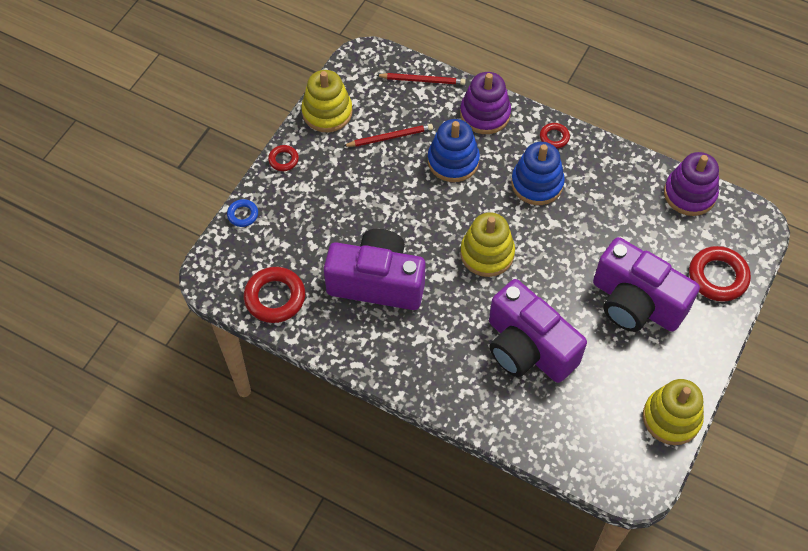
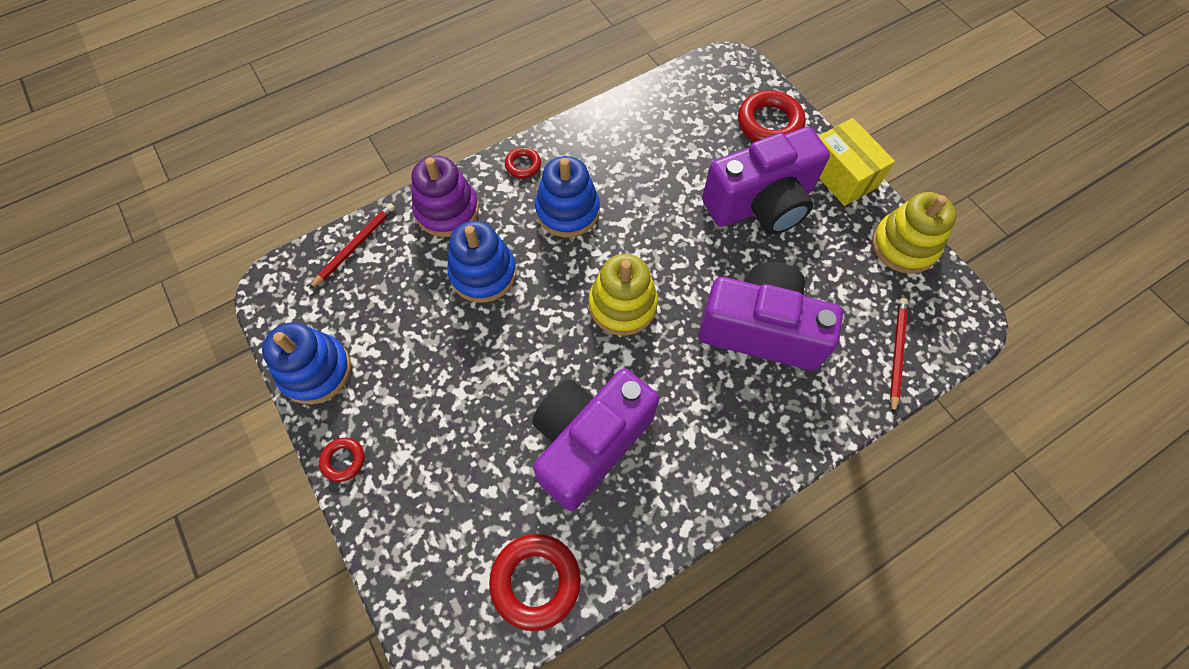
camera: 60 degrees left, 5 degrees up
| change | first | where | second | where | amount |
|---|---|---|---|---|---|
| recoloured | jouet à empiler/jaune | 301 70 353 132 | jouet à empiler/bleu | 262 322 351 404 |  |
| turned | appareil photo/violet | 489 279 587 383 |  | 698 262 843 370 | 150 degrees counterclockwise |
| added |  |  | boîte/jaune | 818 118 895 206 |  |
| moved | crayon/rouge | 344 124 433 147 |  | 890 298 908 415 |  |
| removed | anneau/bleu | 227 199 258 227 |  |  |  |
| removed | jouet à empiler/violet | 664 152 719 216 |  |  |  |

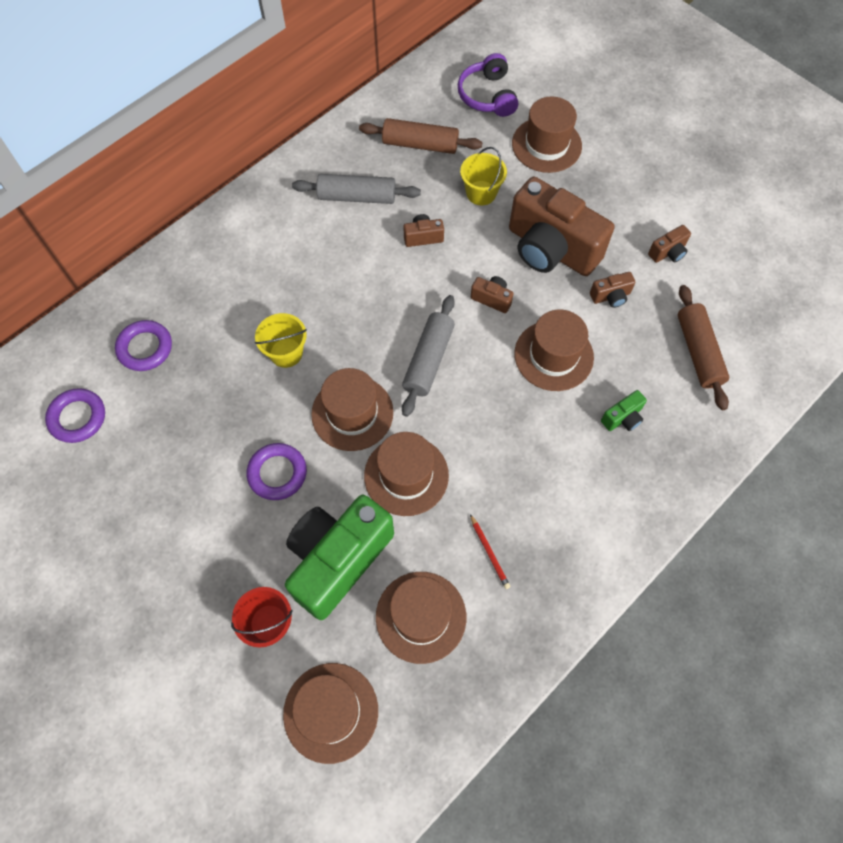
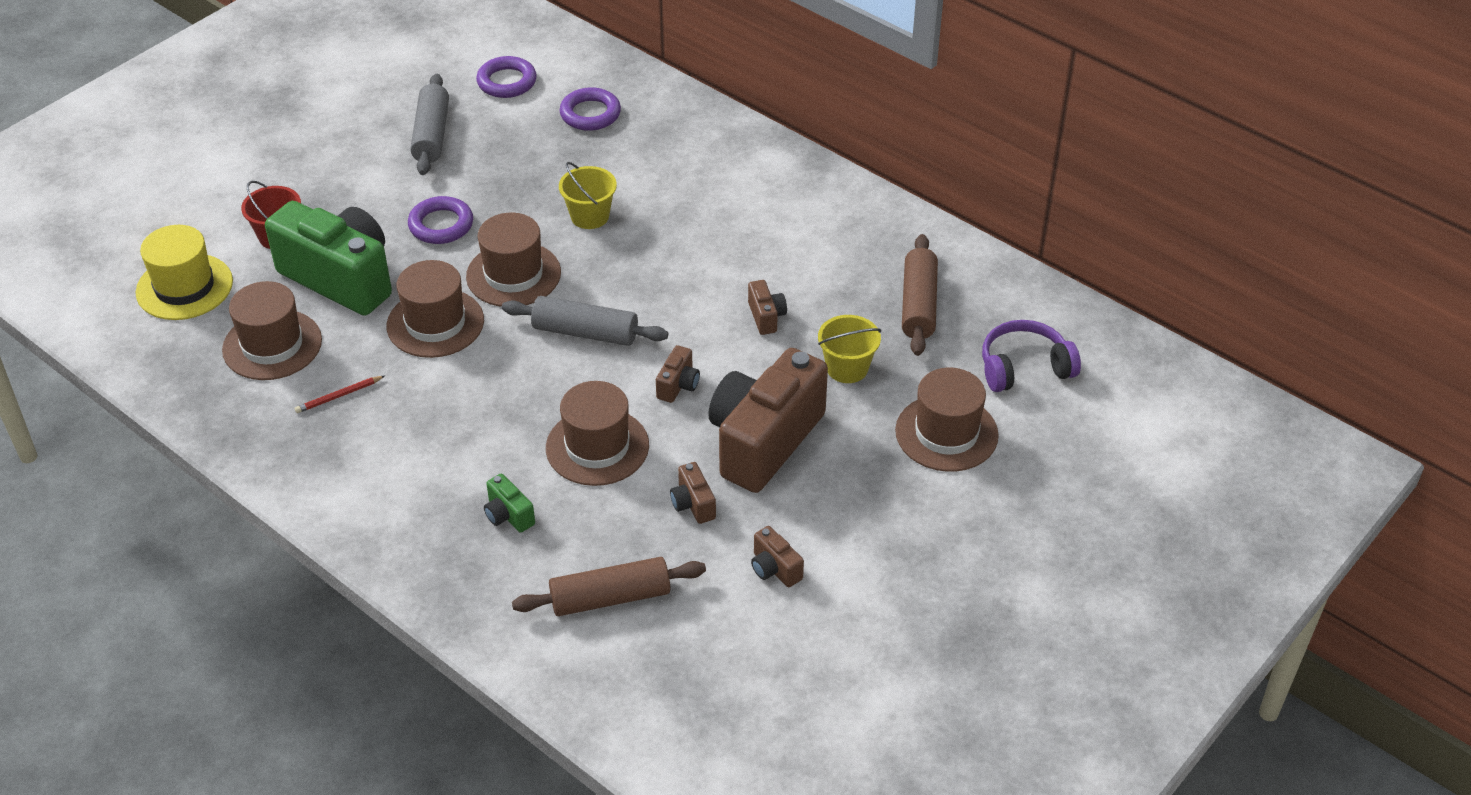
camera: 85 degrees right, 20 degrees down
| change | first | where | second | where | amount |
|---|---|---|---|---|---|
| recoloured | chapeau/marron | 283 663 378 764 | chapeau/jaune | 135 225 233 320 |  |
| moved | rouleau à pâtisserie/gris | 292 174 421 204 |  | 410 74 449 175 |  |

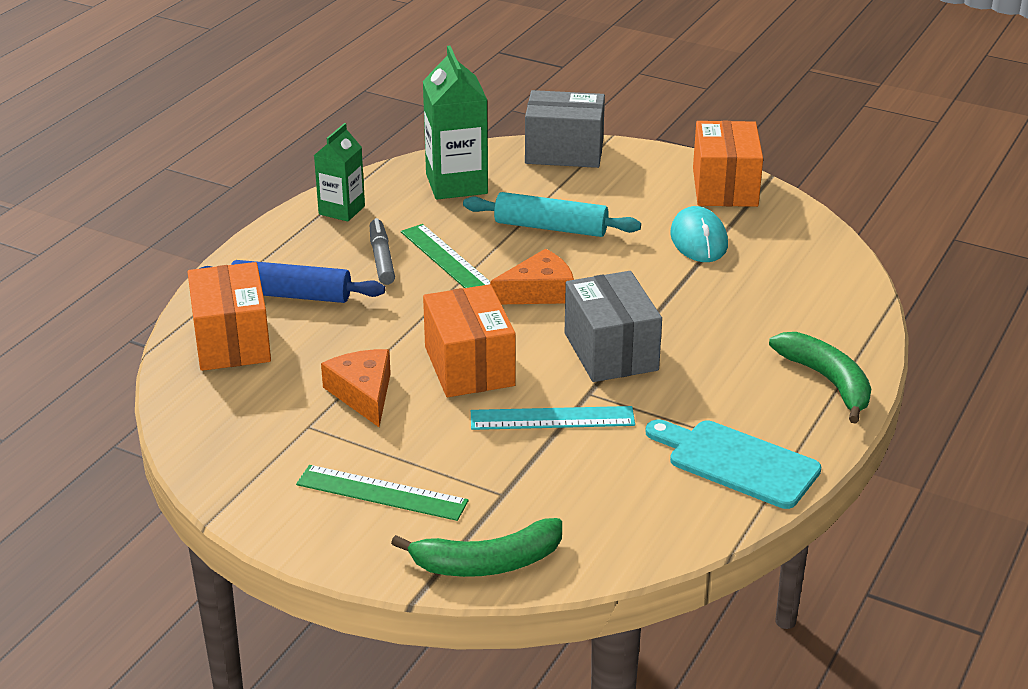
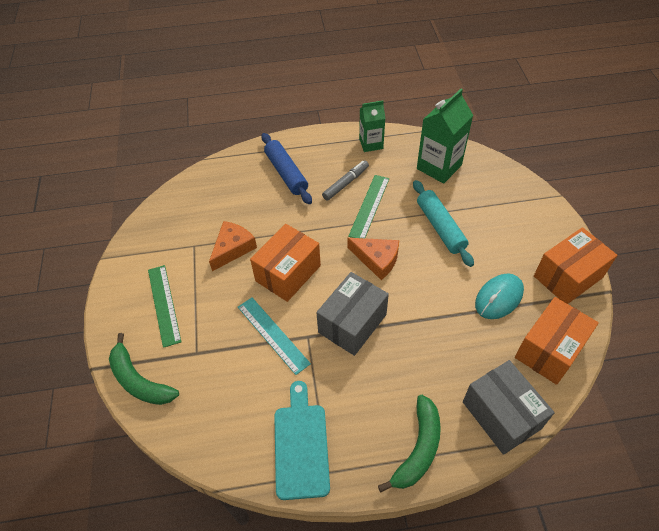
camera: 55 degrees right, 20 degrees up
| change | first | where | second | where | amount |
|---|---|---|---|---|---|
| moved | boîte/gris | 525 90 605 168 |  | 463 360 555 455 |  |
| moved | boîte/orange | 188 262 271 371 |  | 515 297 599 385 |  |

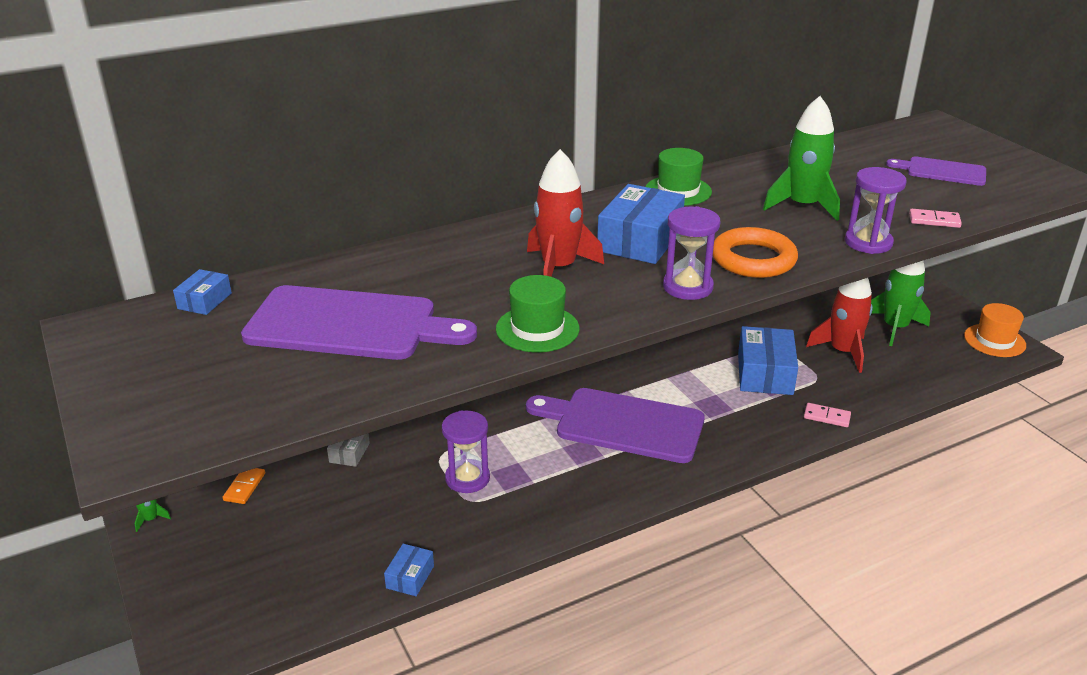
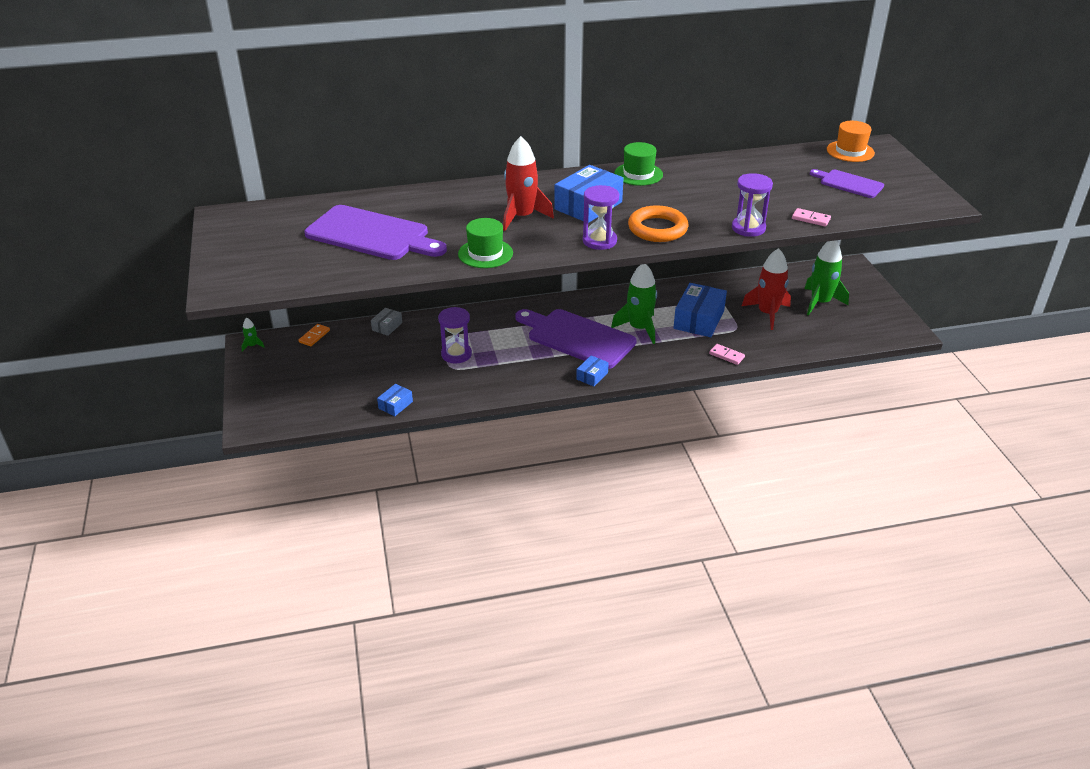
camera: 15 degrees right, 5 degrees up
| change | first | where | second | where | amount |
|---|---|---|---|---|---|
| moved | boîte/bleu | 173 269 232 315 |  | 576 356 609 386 |  |
| moved | fusée/vert | 763 96 840 221 |  | 611 264 657 344 |  |
| moved | chapeau/orange | 964 303 1026 357 |  | 827 121 875 162 |  |

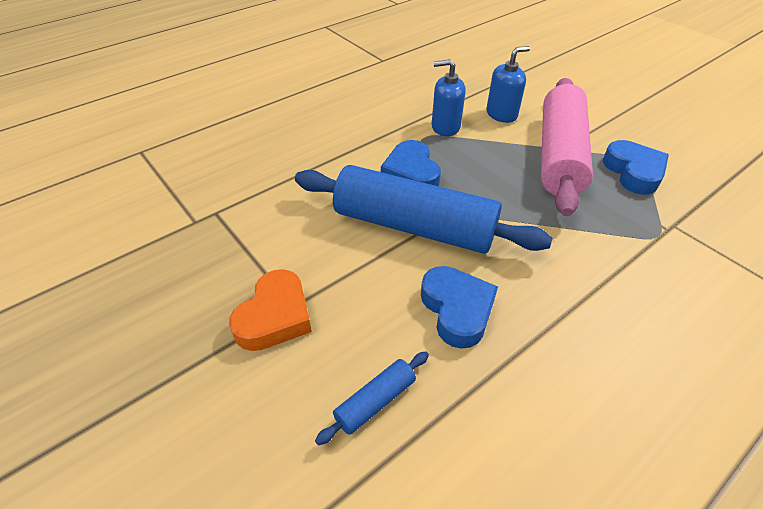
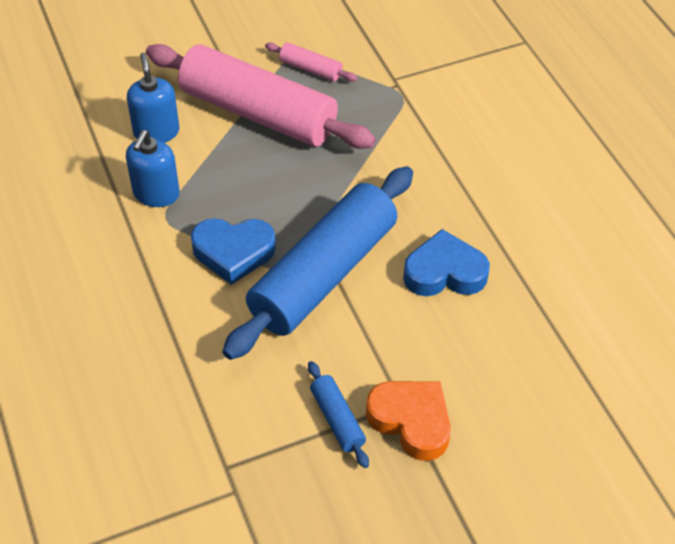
camera: 75 degrees left, 5 degrees up
| change | first | where | second | where | amount |
|---|---|---|---|---|---|
| replaced | cœur/bleu | 603 140 669 195 | rouleau à pâtisserie/rose | 265 42 358 82 |  |
| moved | rouleau à pâtisserie/bleu | 315 351 429 445 |  | 308 361 369 468 |  |

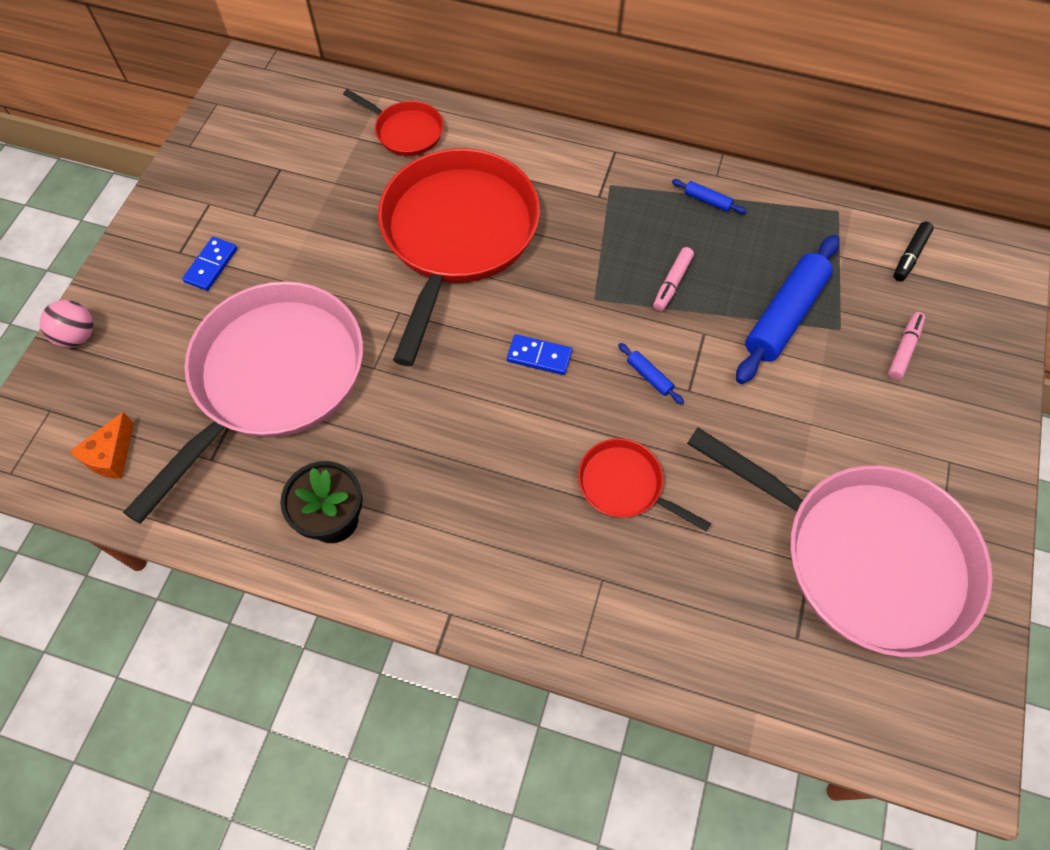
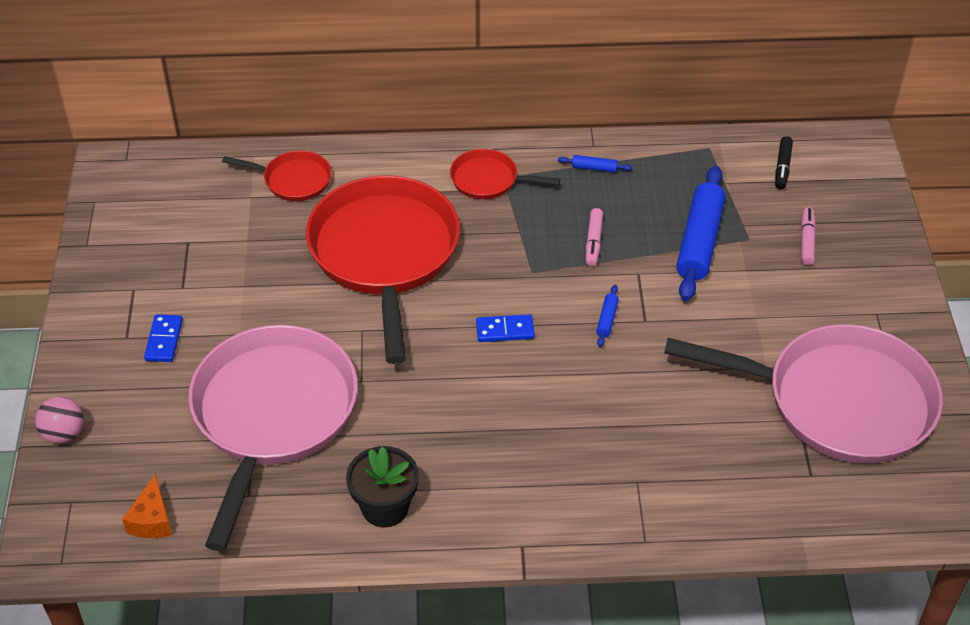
camera: 20 degrees left, 15 degrees down
| change | first | where | second | where | amount |
|---|---|---|---|---|---|
| moved | poêle/rouge | 578 438 711 531 |  | 450 149 560 199 |  |
| turned | rouleau à pâtisserie/bleu | 618 343 684 404 |  | 596 285 619 347 | 75 degrees clockwise |

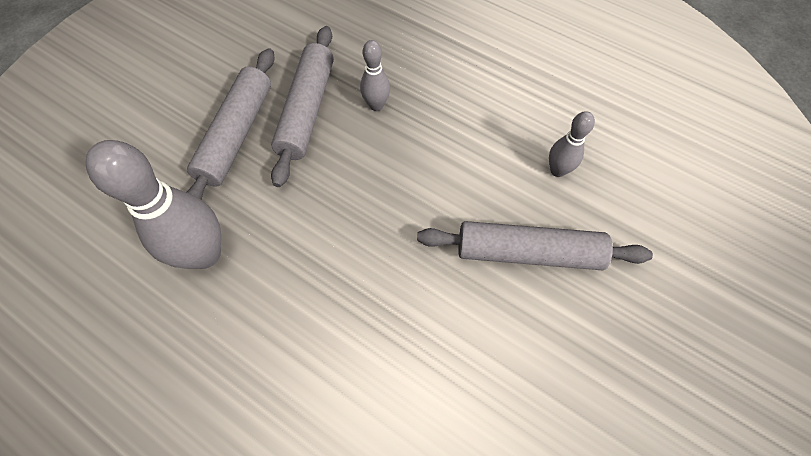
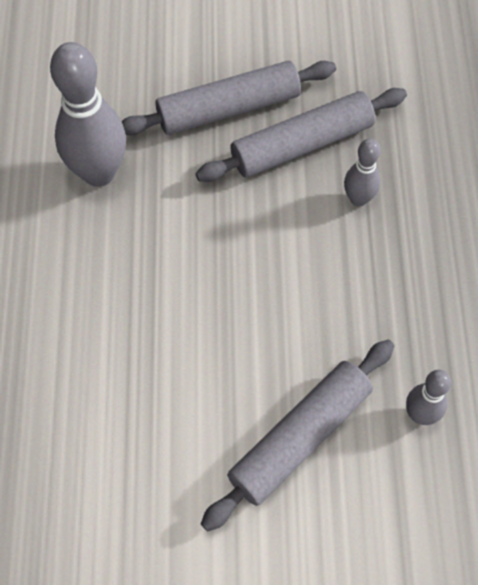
camera: 55 degrees right, 0 degrees up
| change | first | where | second | where | amount |
|---|---|---|---|---|---|
| turned | rouleau à pâtisserie/gris | 417 221 653 270 |  | 201 340 394 531 | 75 degrees clockwise |

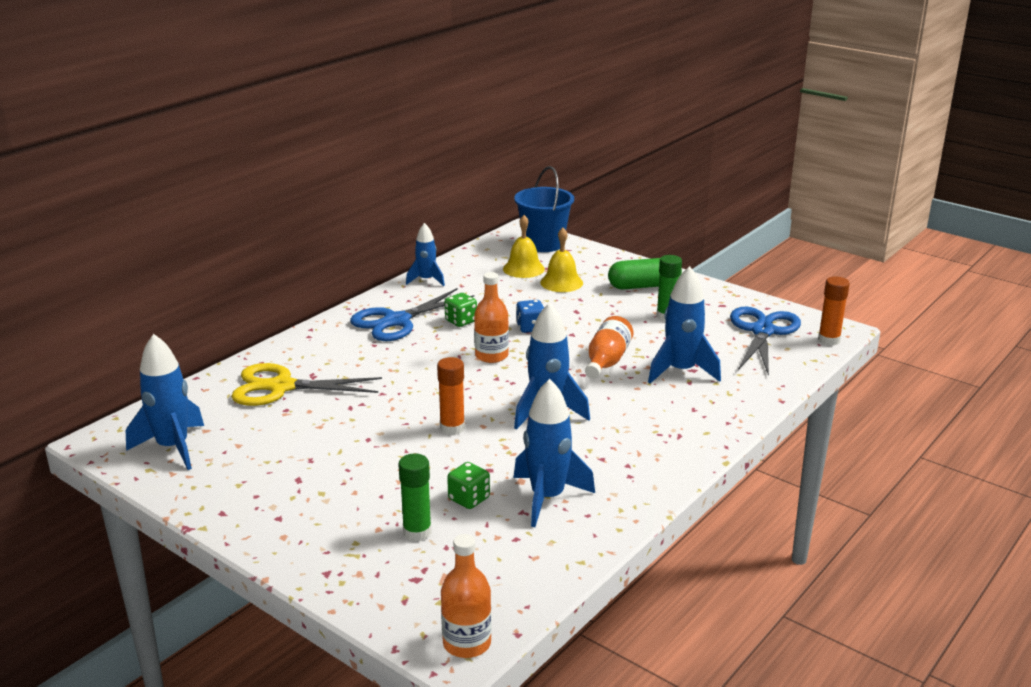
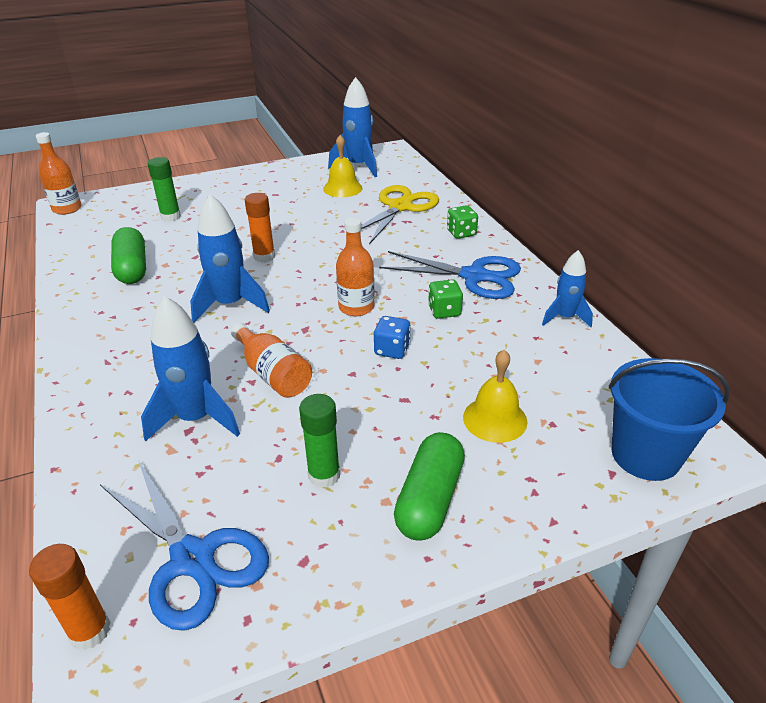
camera: 120 degrees right, 10 degrees up
| change | first | where | second | where | amount |
|---|---|---|---|---|---|
| replaced | fusée/bleu | 514 379 595 527 | gélule/vert | 111 227 146 284 |  |
| moved | cloche/jaune | 503 215 545 278 |  | 323 135 362 197 |  |
| turned | ciseaux/bleu | 350 288 474 341 |  | 379 251 521 299 | 120 degrees clockwise |
| moved | dé/vert | 447 462 490 509 |  | 447 205 478 239 |  |

